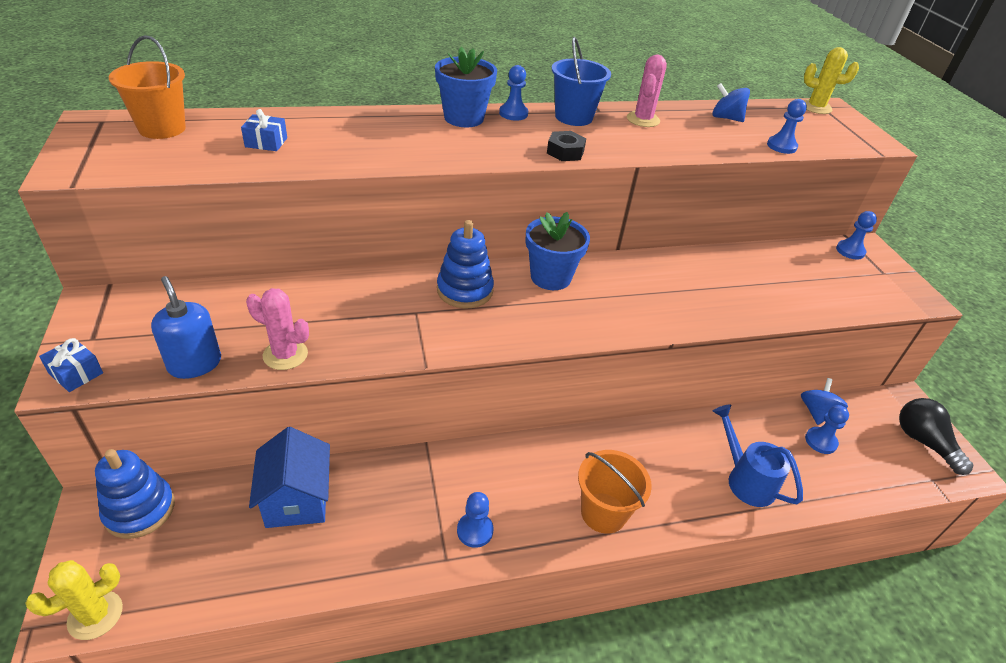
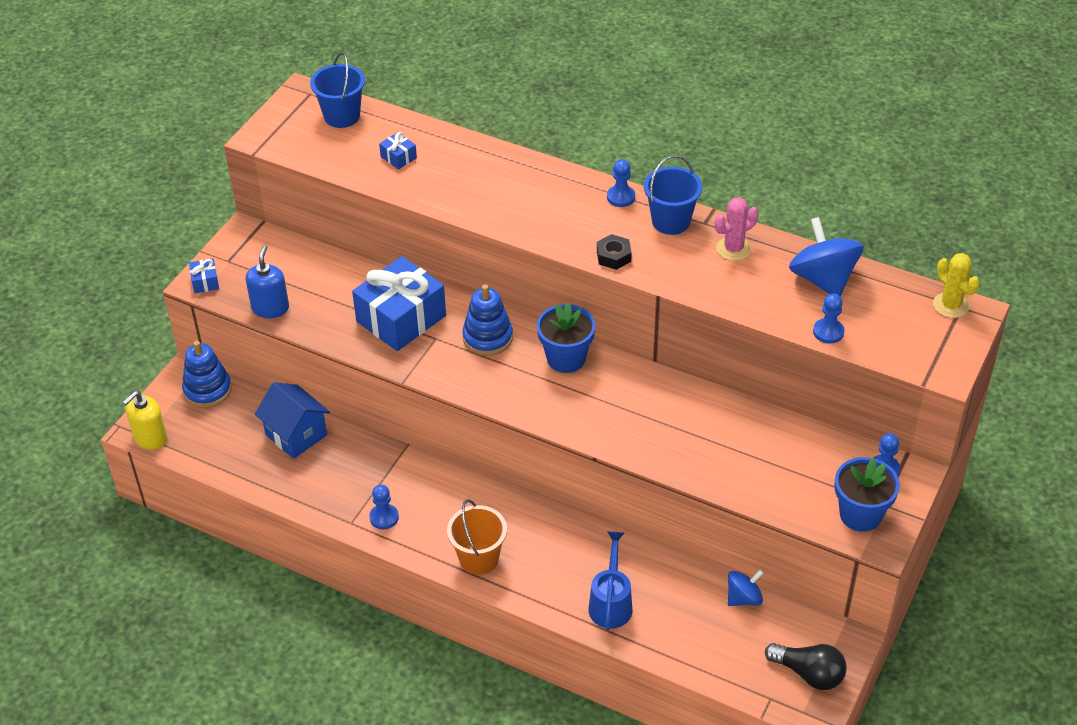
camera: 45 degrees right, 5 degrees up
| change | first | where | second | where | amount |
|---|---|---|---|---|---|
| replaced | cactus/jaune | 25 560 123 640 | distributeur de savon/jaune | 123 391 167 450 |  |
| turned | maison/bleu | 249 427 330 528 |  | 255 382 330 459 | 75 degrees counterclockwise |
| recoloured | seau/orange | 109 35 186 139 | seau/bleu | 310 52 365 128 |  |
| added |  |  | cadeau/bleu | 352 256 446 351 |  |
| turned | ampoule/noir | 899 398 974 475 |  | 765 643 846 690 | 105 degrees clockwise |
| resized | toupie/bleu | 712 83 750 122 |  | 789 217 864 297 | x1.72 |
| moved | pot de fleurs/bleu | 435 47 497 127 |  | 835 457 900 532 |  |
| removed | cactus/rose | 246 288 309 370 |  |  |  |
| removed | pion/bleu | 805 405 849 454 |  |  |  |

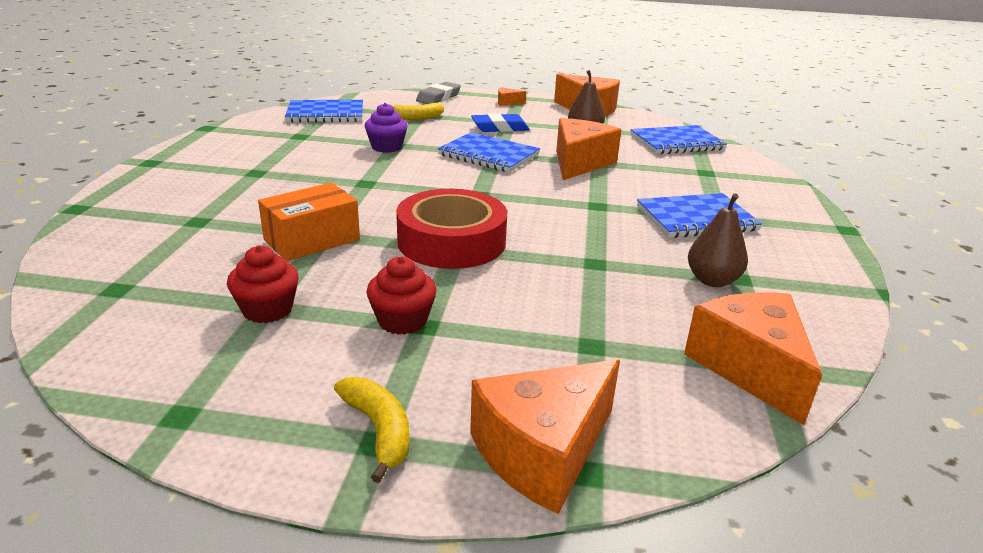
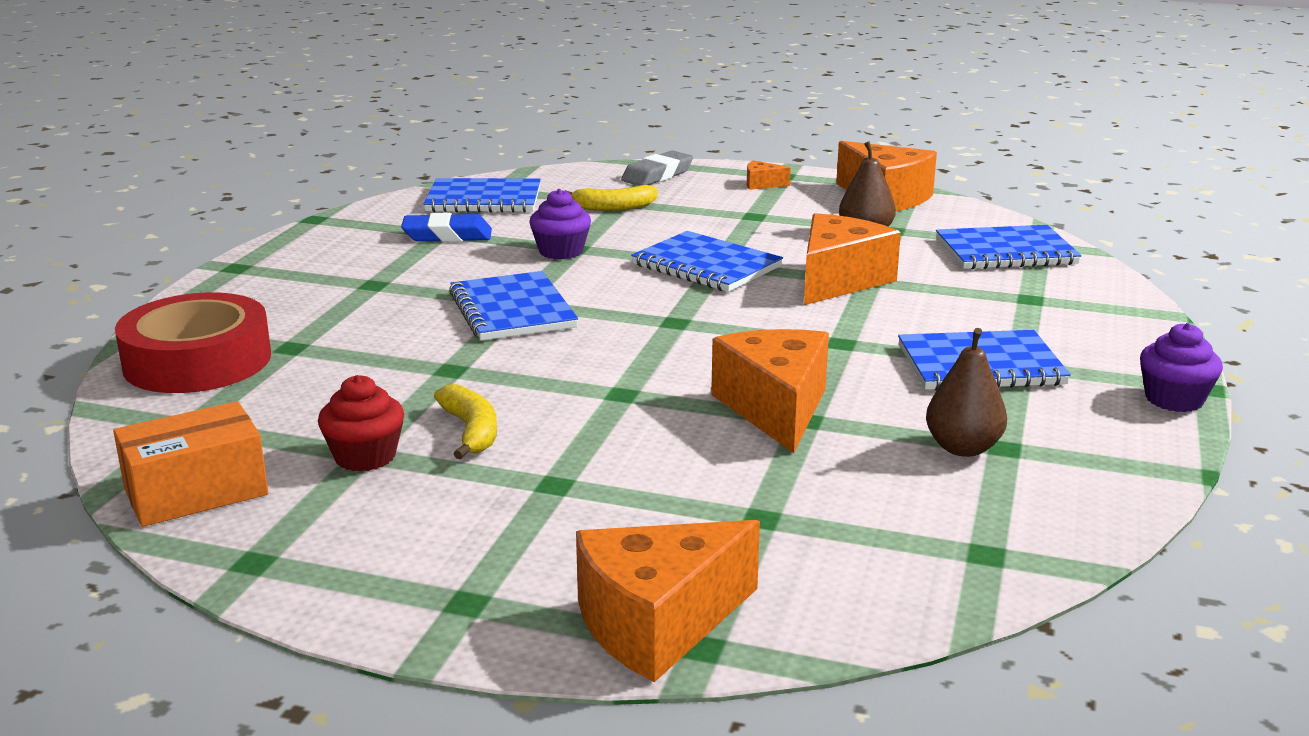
camera: 10 degrees right, 5 degrees down
| change | first | where | second | where | amount |
|---|---|---|---|---|---|
| moved | boîte/orange | 258 182 360 261 |  | 113 401 269 527 |  |
| moved | ruban adhésif/rouge | 396 189 508 269 |  | 115 293 271 393 |  |
| moved | gomme/bleu | 471 113 530 132 |  | 401 213 492 242 |  |
| moved | banane/jaune | 334 377 410 483 |  | 434 384 497 459 |  |
| added |  |  | carnet/bleu | 449 271 578 340 |  |
| moved | fromage/orange | 684 292 822 425 |  | 711 329 829 453 |  |
| added |  |  | muffin/violet | 1140 323 1223 412 |  |
| removed | muffin/rouge | 366 257 436 335 |  |  |  |

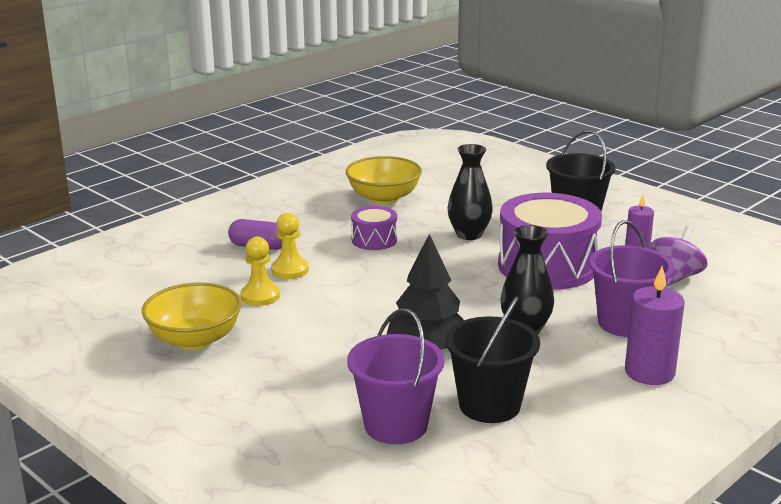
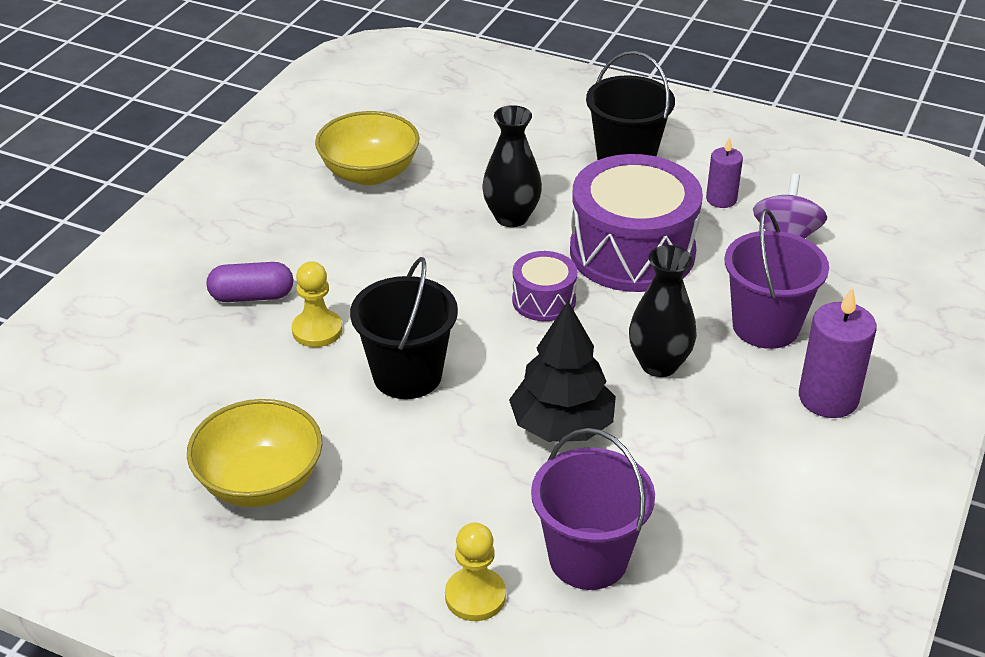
camera: 20 degrees left, 15 degrees up
| change | first | where | second | where | amount |
|---|---|---|---|---|---|
| moved | seau/noir | 445 296 540 423 |  | 350 257 458 399 |  |
| moved | pion/jaune | 241 237 280 306 |  | 445 522 506 621 |  |
| moved | tambour/violet | 351 206 397 250 |  | 512 251 577 321 |  |

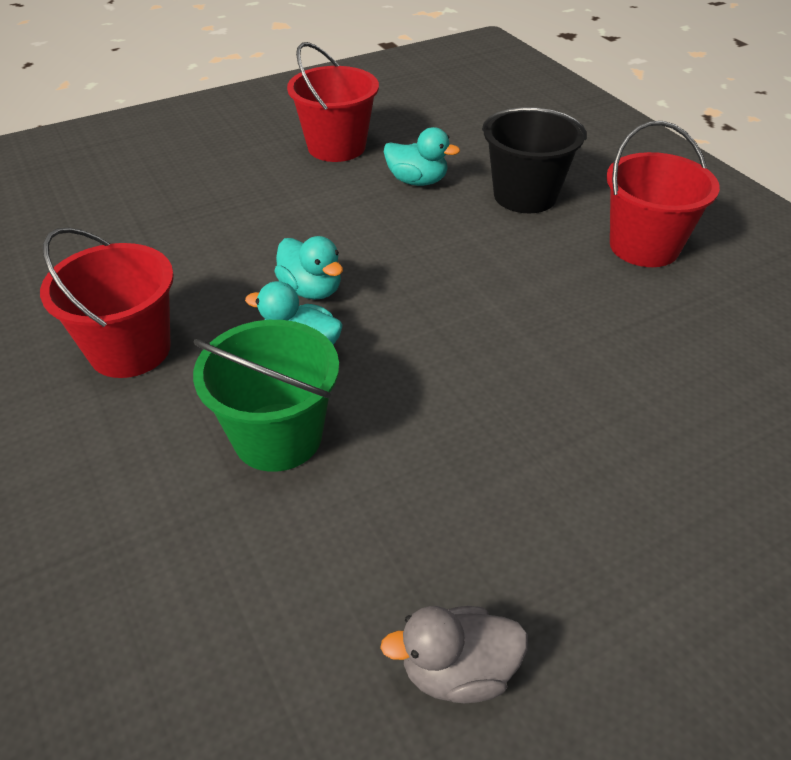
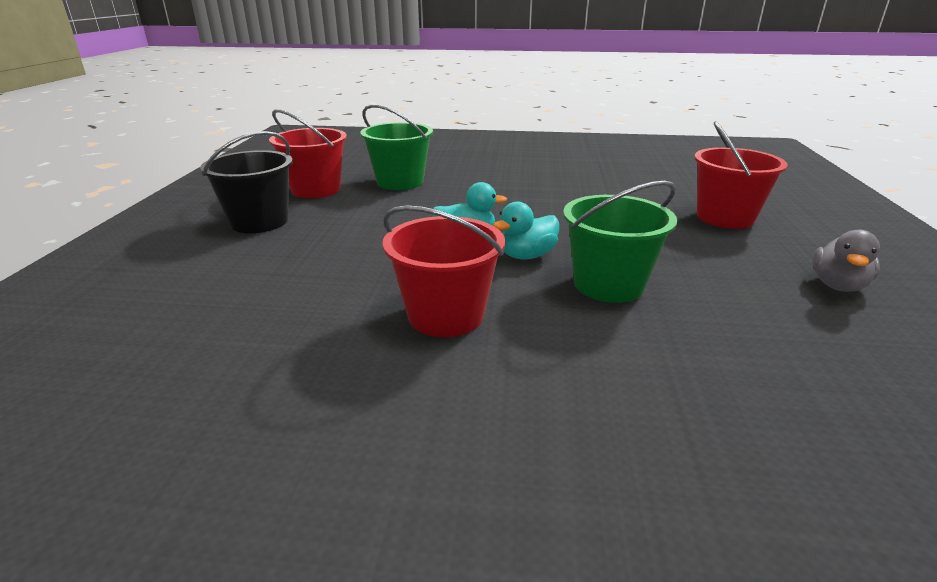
camera: 55 degrees left, 15 degrees down
| change | first | where | second | where | amount |
|---|---|---|---|---|---|
| moved | seau/noir | 482 107 587 213 |  | 200 131 293 233 |  |
| replaced | canard/turquoise | 384 127 460 186 | seau/vert | 360 104 433 190 |  |
| moved | seau/rouge | 606 121 720 267 |  | 694 121 788 229 |  |

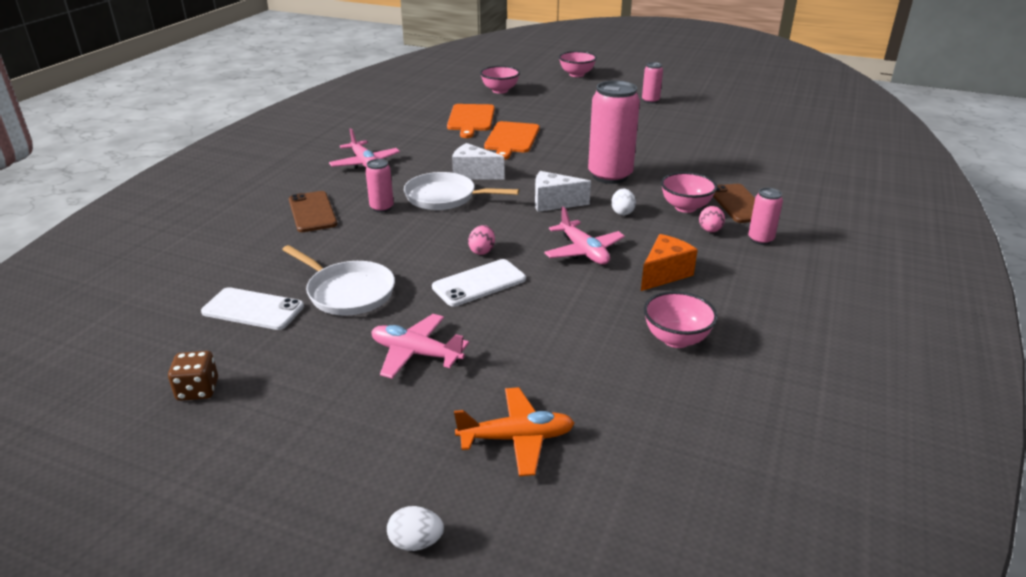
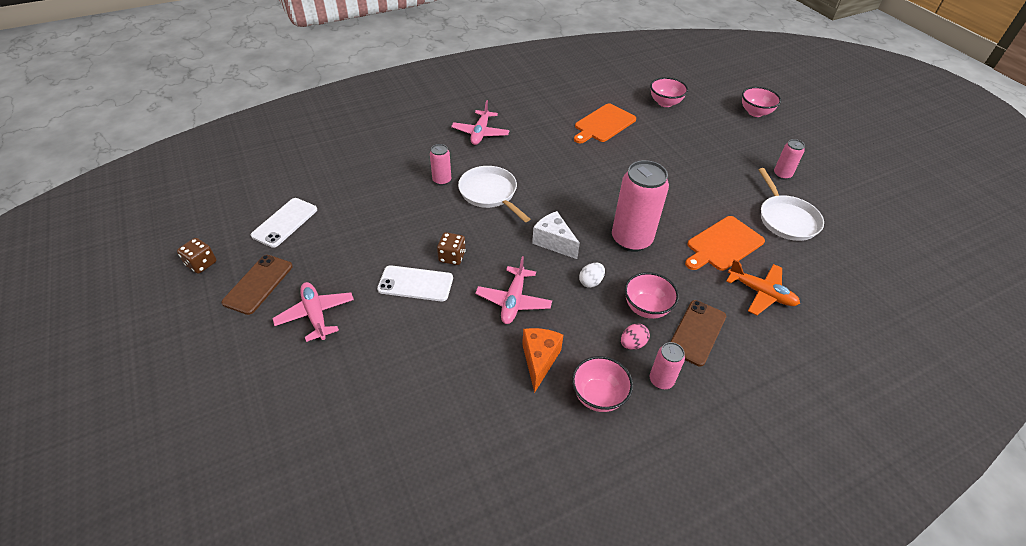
camera: 40 degrees right, 15 degrees up
| change | first | where | second | where | amount |
|---|---|---|---|---|---|
| moved | téléphone/marron | 289 191 337 232 |  | 221 255 293 315 |  |
| turned | téléphone/blanc | 201 287 304 330 |  | 251 198 317 248 | 60 degrees clockwise |
| replaced | œuf/rose | 468 225 495 255 | dé/marron | 437 232 466 265 |  |
| turned | fromage/orange | 641 234 698 291 |  | 522 328 563 393 | 75 degrees counterclockwise |
| moved | bol/rose | 644 291 718 348 |  | 572 356 633 412 |  |
| moved | planche à découper/orange | 484 121 540 160 |  | 685 216 765 271 |  |
| moved | avion/orange | 454 387 574 476 |  | 726 259 800 315 |  |
| moved | poêle/blanc | 282 245 395 316 |  | 758 168 824 241 |  |
| removed | œuf/blanc | 387 506 444 551 |  |  |  |
| removed | fromage/blanc | 452 143 504 180 |  |  |  |

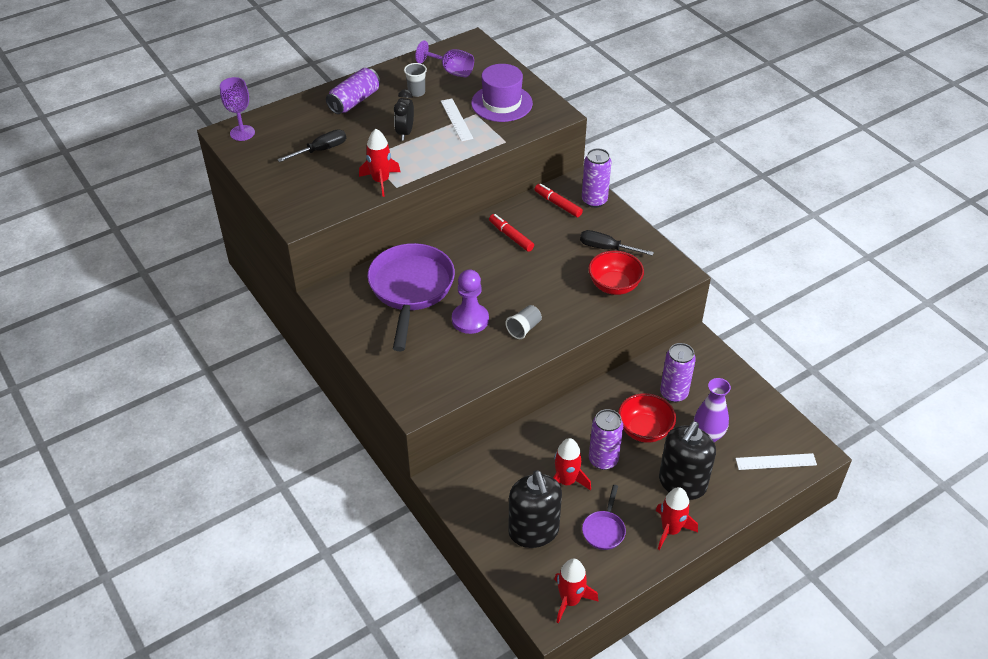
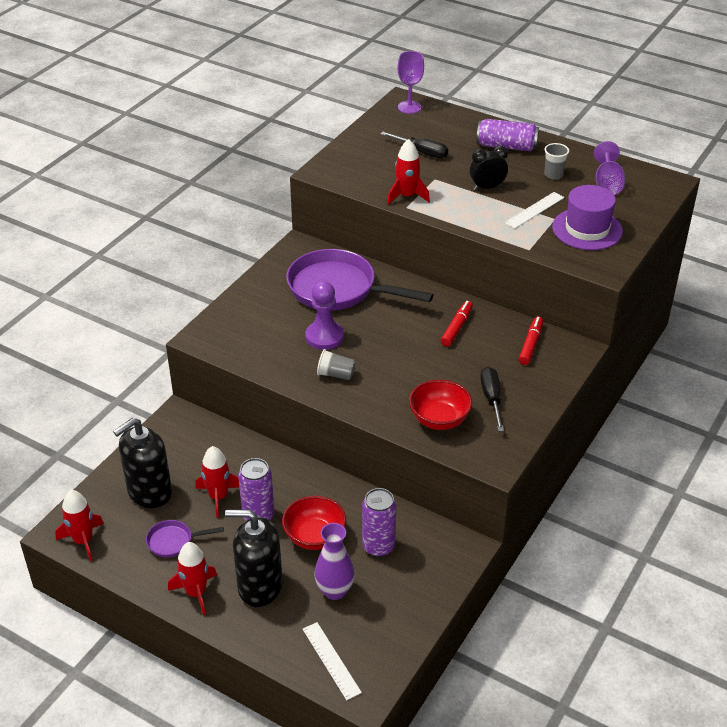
camera: 65 degrees right, 5 degrees down
| change | first | where | second | where | amount |
|---|---|---|---|---|---|
| turned | poêle/violet | 367 243 455 351 |  | 286 249 434 311 | 135 degrees counterclockwise |
| removed | canette/violet | 582 148 611 208 |  |  |  |

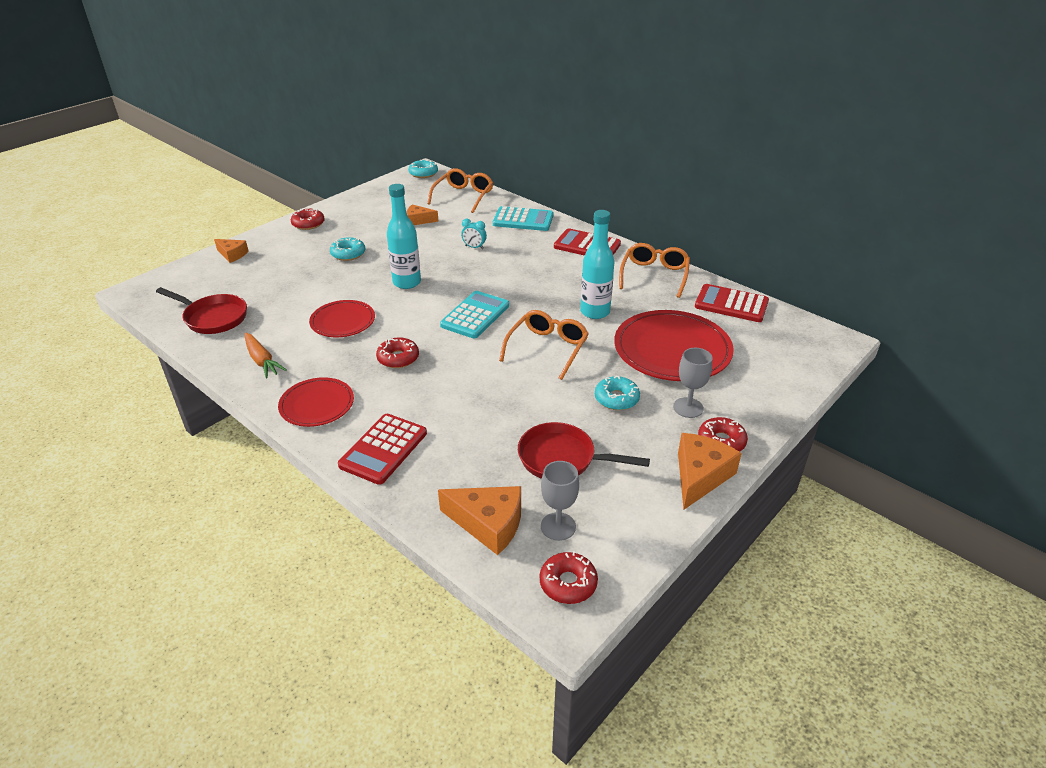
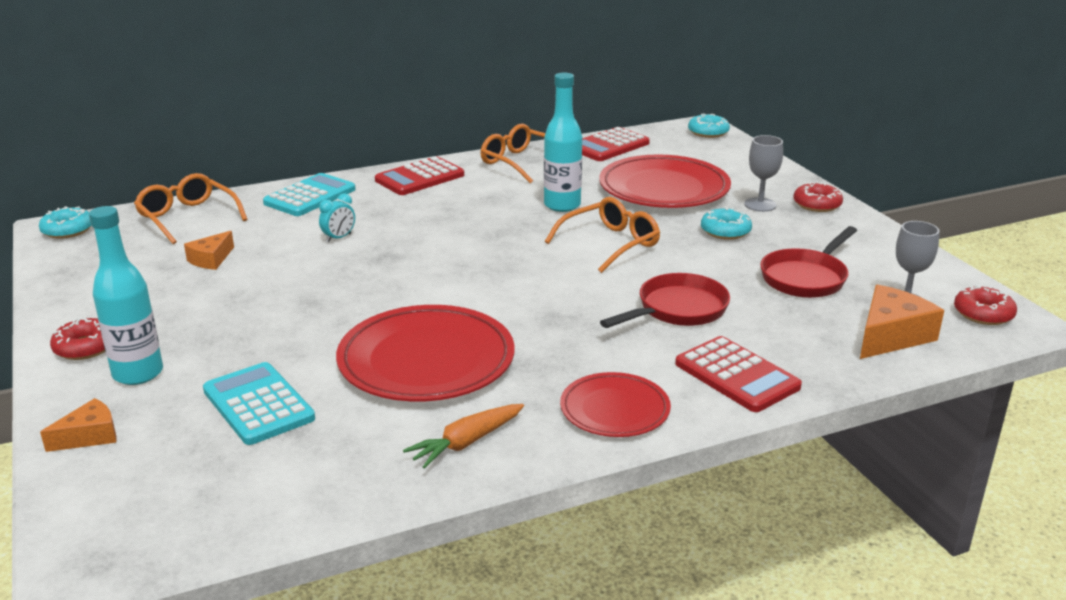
camera: 65 degrees left, 10 degrees down
| change | first | where | second | where | amount |
|---|---|---|---|---|---|
| moved | bouteille/turquoise | 387 184 421 289 |  | 89 206 163 385 |  |
| moved | calculatrice/turquoise | 440 291 509 338 |  | 203 362 315 445 |  |
| resized | assiette/rouge | 309 300 375 337 |  | 336 305 515 401 | x1.73 |
| turned | carotte/orange | 245 333 287 378 |  | 403 404 524 469 | 150 degrees clockwise |
| turned | lunettes/orange | 499 310 589 380 |  | 545 197 660 273 | 90 degrees clockwise |
| moved | poêle/rouge | 156 287 247 334 |  | 600 273 730 328 |  |
| moved | beignet/turquoise | 330 237 365 261 |  | 688 114 730 138 |  |
| removed | beignet/rouge | 376 337 419 368 |  |  |  |
| removed | fromage/orange | 678 433 742 510 |  |  |  |

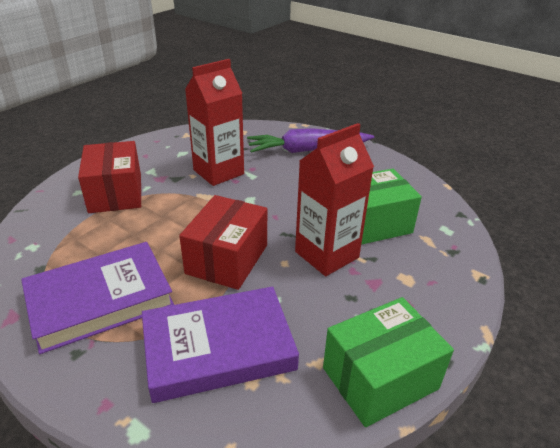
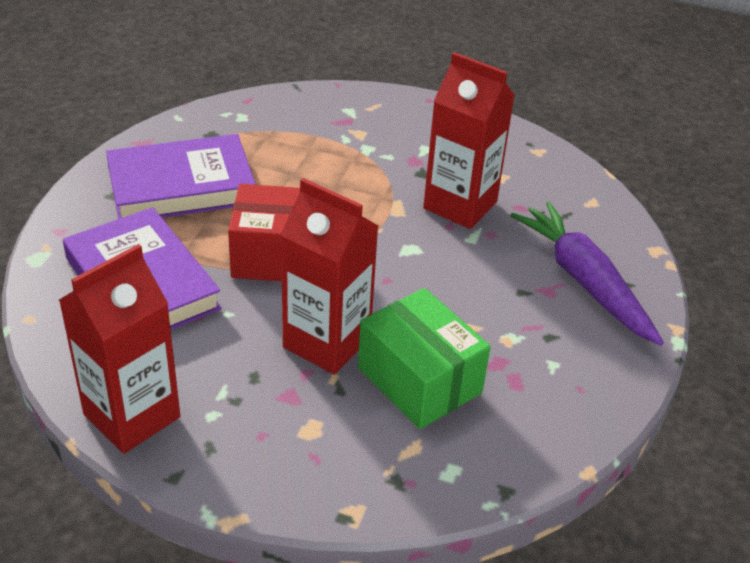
camera: 70 degrees right, 5 degrees up
| change | first | where | second | where | amount |
|---|---|---|---|---|---|
| replaced | boîte/vert | 323 297 454 427 | brique de lait/rouge | 59 244 180 454 |  |
| turned | livre/violet | 21 242 174 354 |  | 106 134 256 219 | 60 degrees counterclockwise |
| removed | boîte/rouge | 78 141 141 213 |  |  |  |

